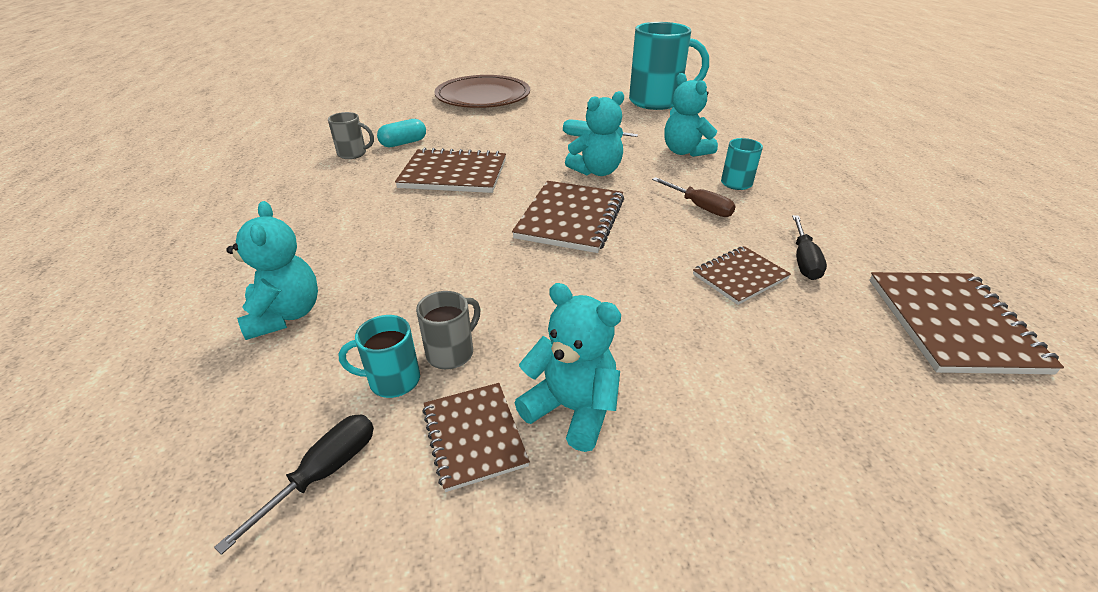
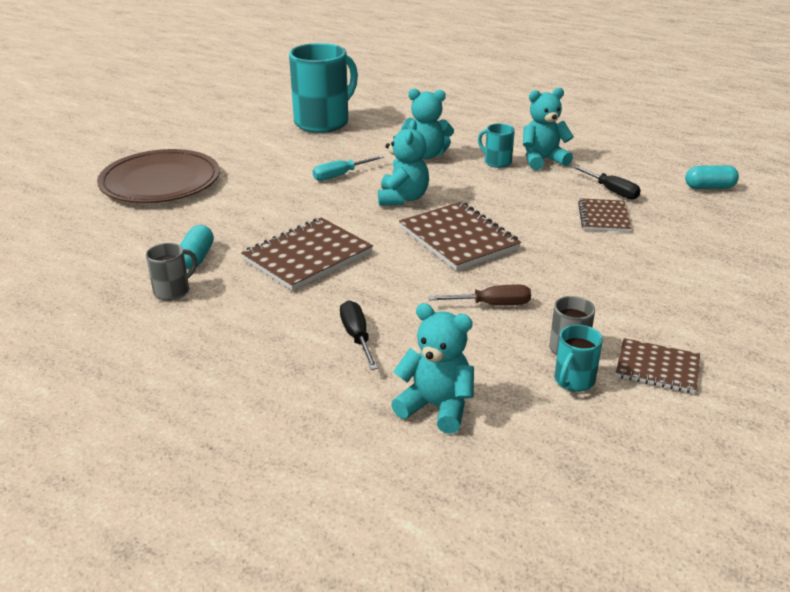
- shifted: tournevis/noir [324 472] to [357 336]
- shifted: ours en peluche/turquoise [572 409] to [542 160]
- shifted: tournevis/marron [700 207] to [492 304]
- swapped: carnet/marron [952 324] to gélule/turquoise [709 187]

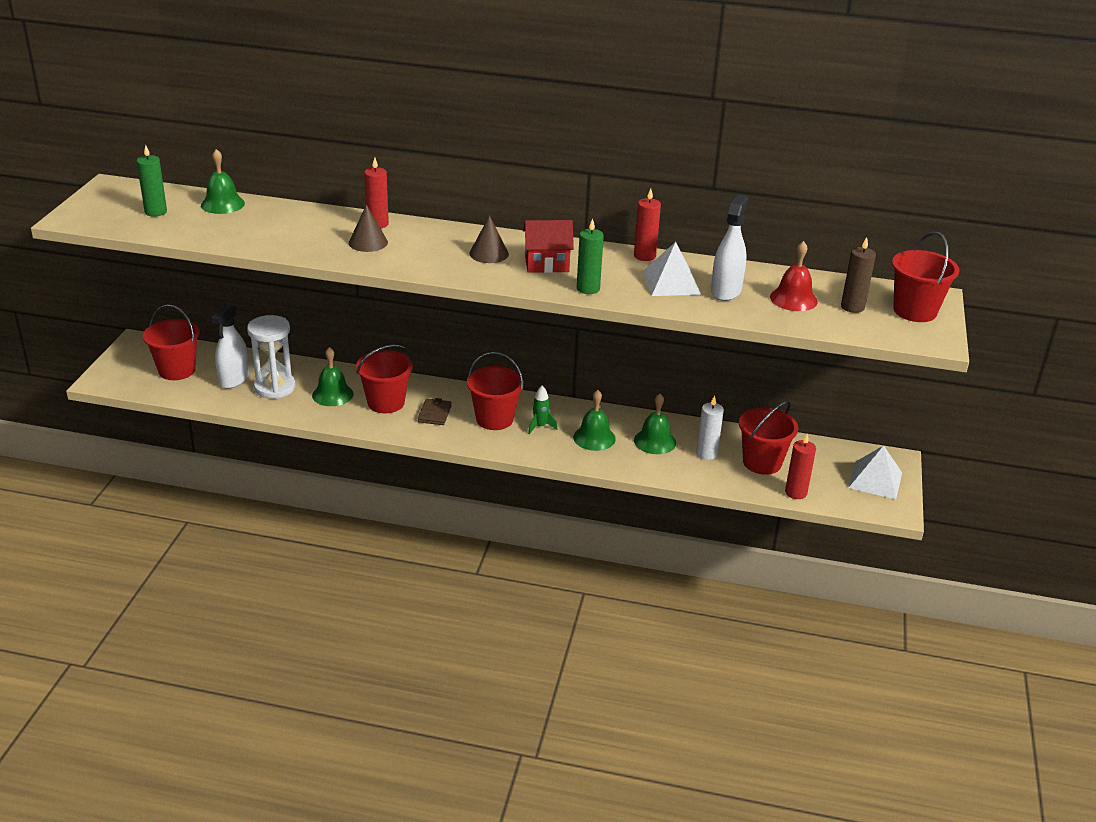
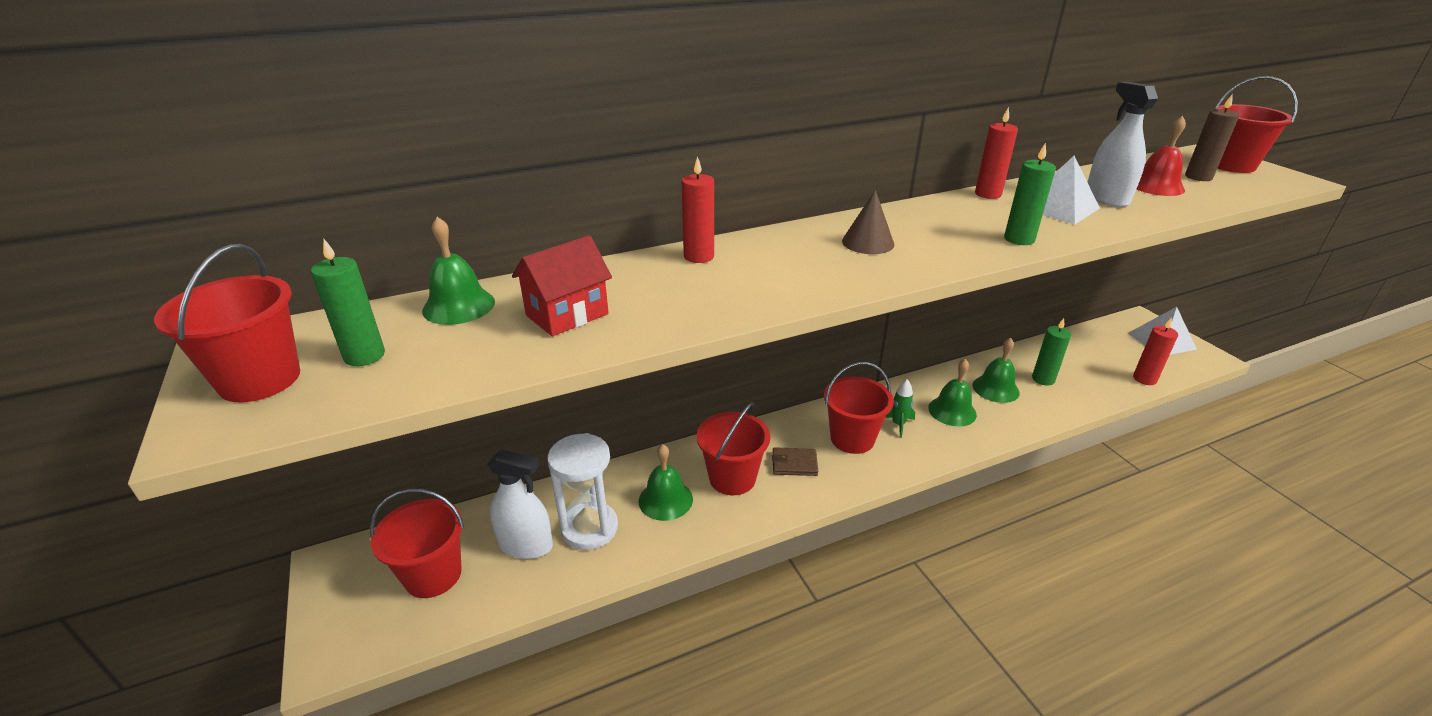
- gone: cône/marron [368 242]
- shifted: maison/rouge [547 264] to [567 315]
- shifted: seau/rouge [762 462] to [260 379]
- repainted: bougie/blanc [706 453] to bougie/vert [1043 379]
- rotated: vaporisateur/blanc [234 379] = [526 545] 60 degrees counterclockwise
- rotated: portefeuille/marron [434 414] = [794 464] 60 degrees counterclockwise

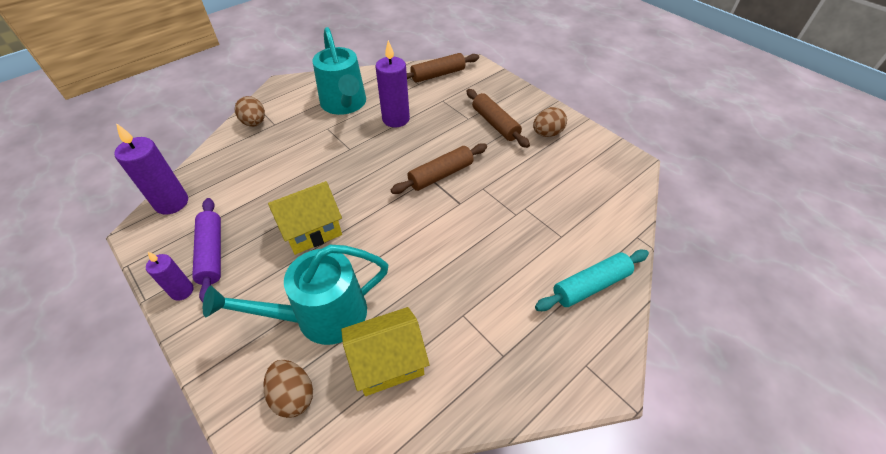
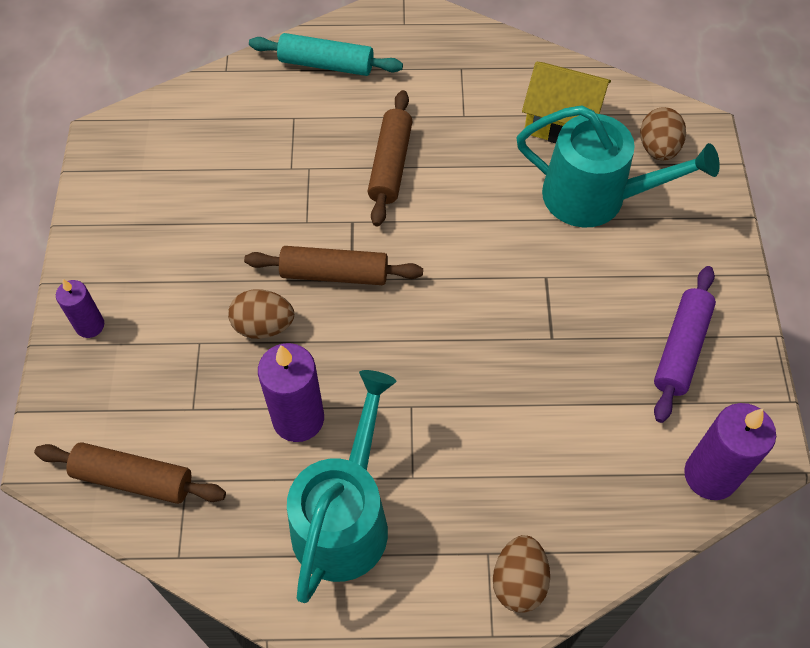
- gone: maison/jaune [312 230]
- shifted: bougie/violet [182 291] to [90 325]
- shifted: rouleau à pâtisserie/marron [495 124] to [390 165]
- shifted: œuf/marron [547 133] to [263 326]

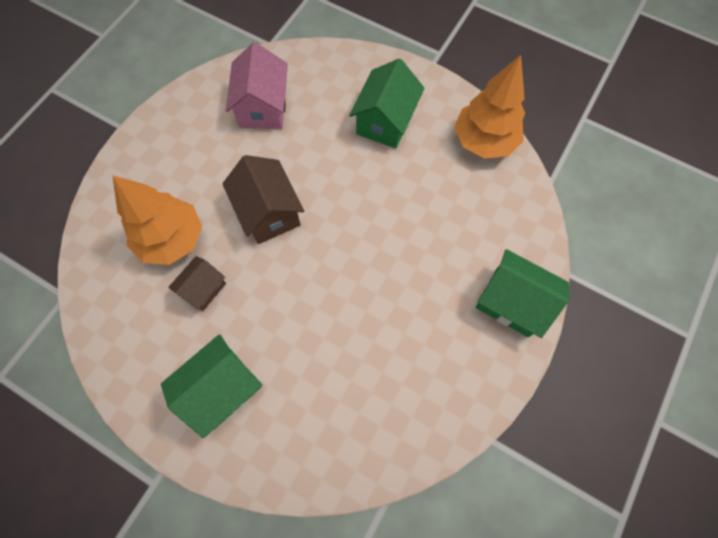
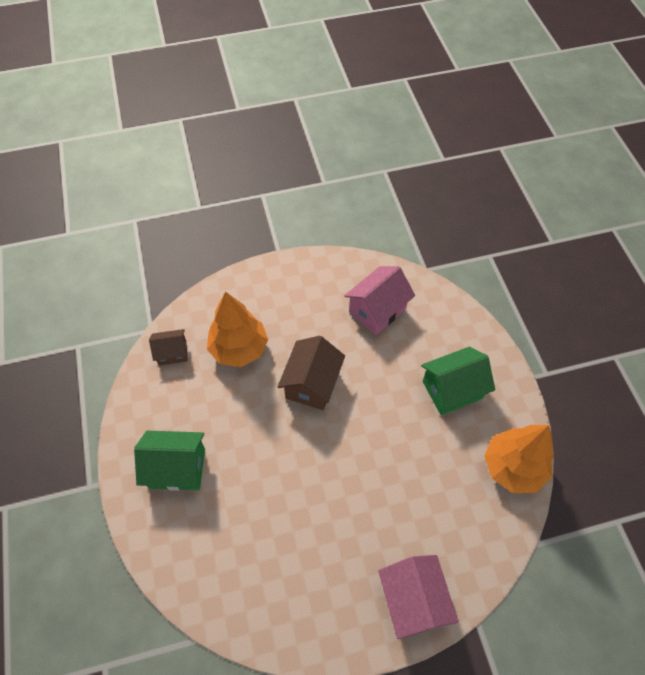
- shifted: maison/marron [203 288] to [172 353]
- repainted: maison/vert [512 302] to maison/rose [413 600]

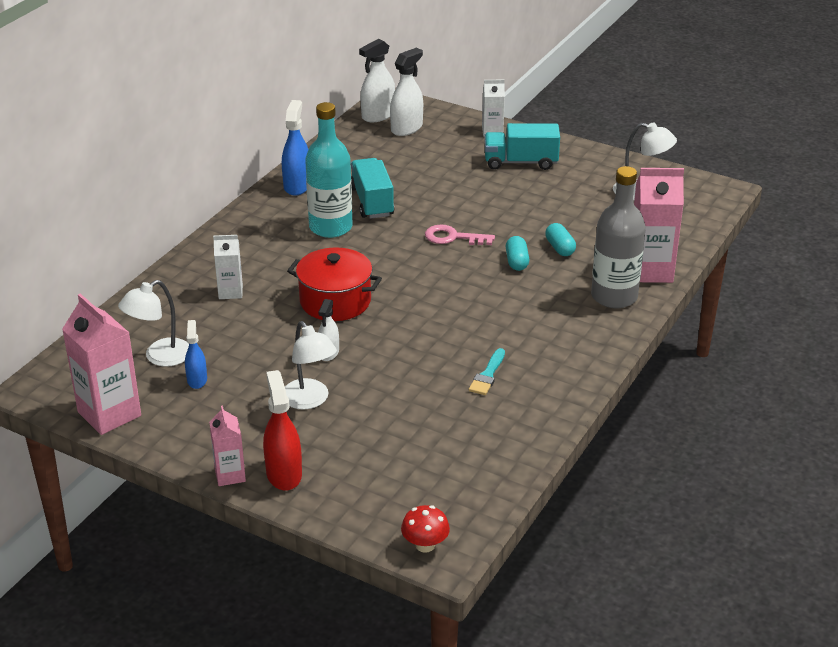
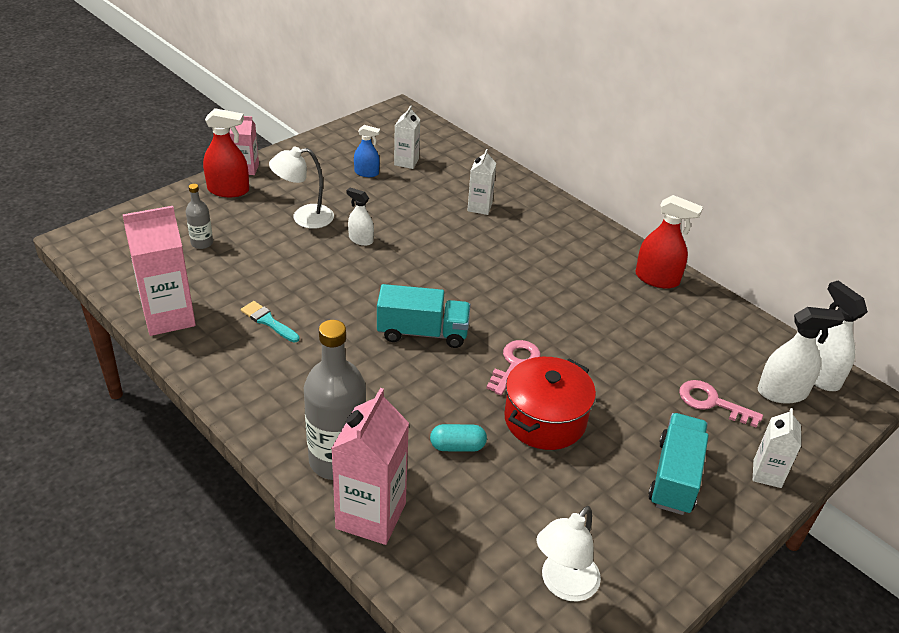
- gone: bouteille/turquoise [330 227]
- gone: champignon/rouge [425 545]
- gone: gélule/turquoise [516 262]
- new: bouteille/gris [202 243]
- new: clé/rose [712 402]
- shifted: brique de lait/rose [109 414] to [169 317]
- shifted: marmite/rouge [335 301] to [545 419]
- shifted: camion/turquoise [372 202] to [423 332]
- swapped: lampe/blanc [160 357] to brique de lait/blanc [406 162]
- repainted: vaporisateur/bleu [297 185] to vaporisateur/rouge [657 279]
- rotated: vaporisateur/blanc [406 128] = [782 392] 60 degrees counterclockwise

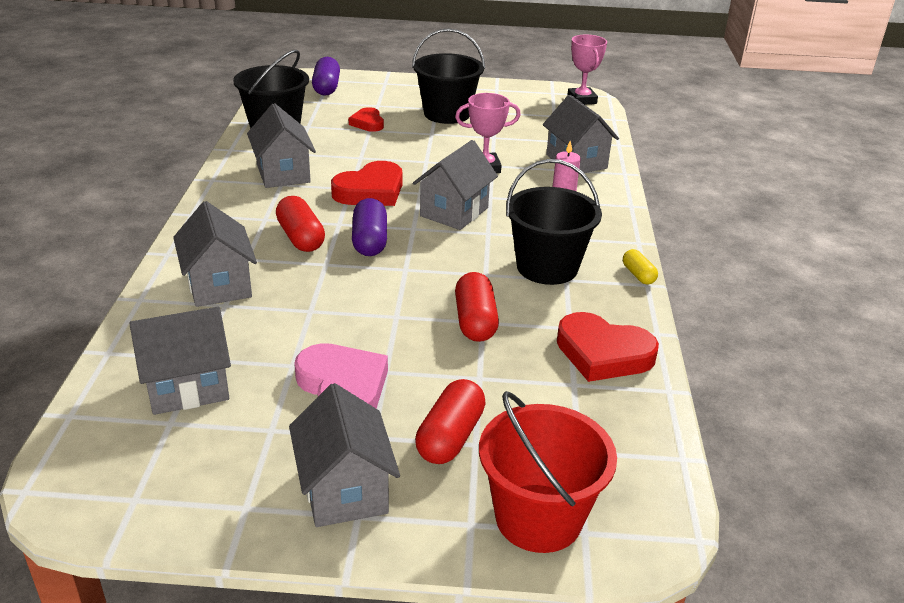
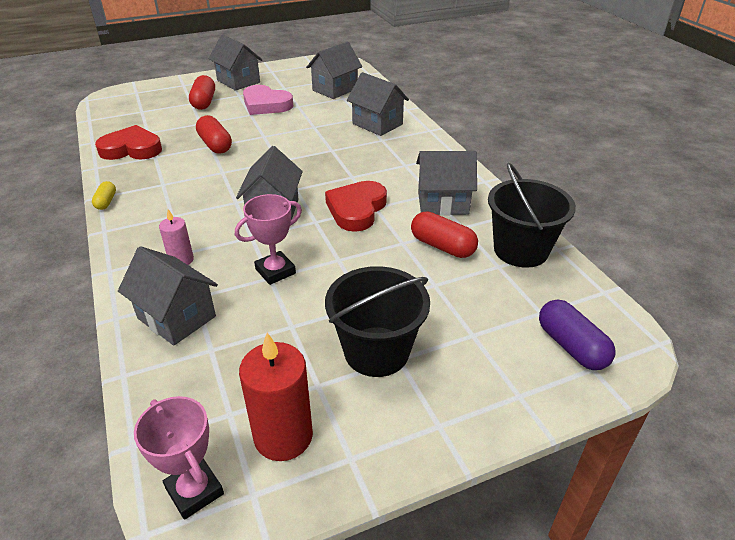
- gone: cœur/rouge [368 123]
- gone: gélule/violet [369 241]
- gone: seau/rouge [538 518]
- gone: seau/noir [547 267]
- new: bougie/rouge [283 436]
- shifted: gélule/rouge [301 237] to [442 246]
- rotated: maison/gris [283 173] = [443 203] 45 degrees counterclockwise
- rotated: gélule/jaune [638 275] = [106 202] 45 degrees clockwise

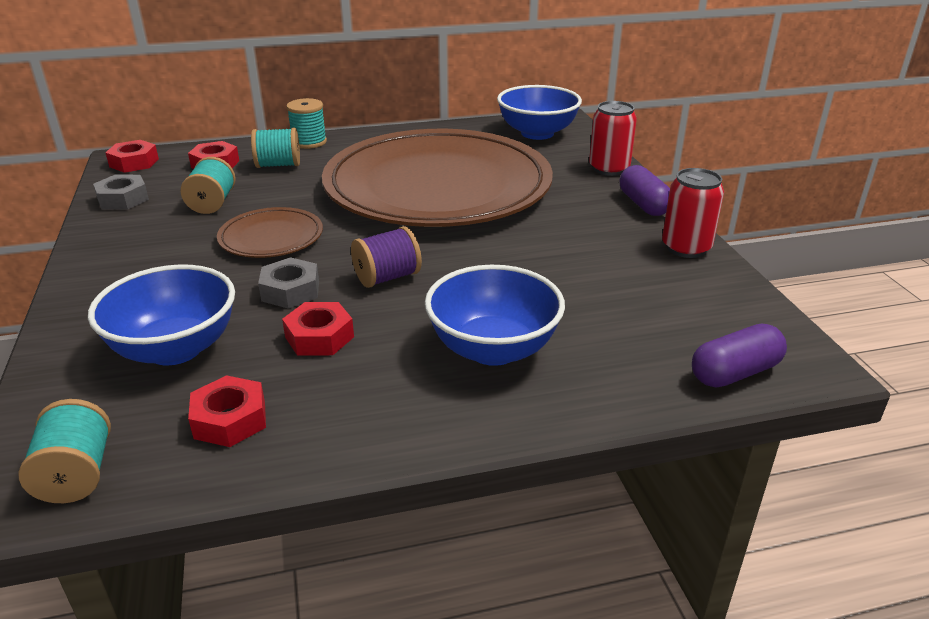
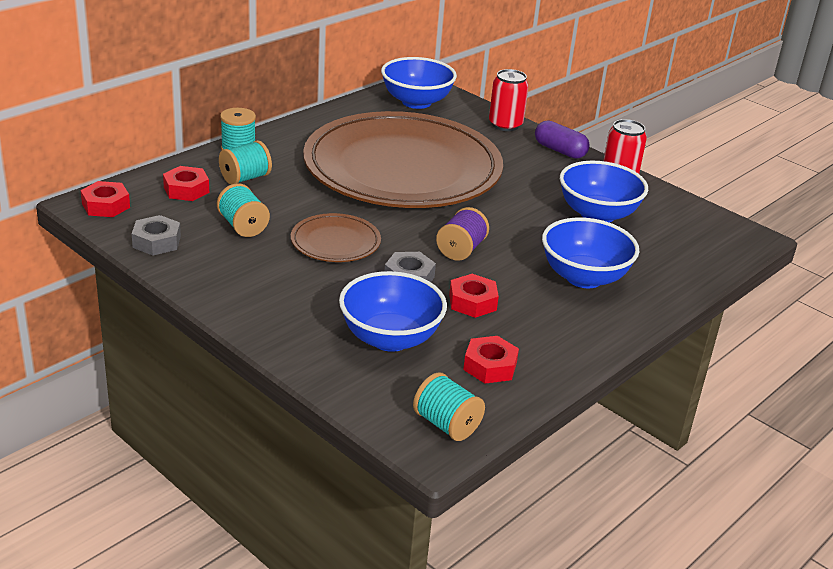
- gone: gélule/violet [735 373]
- new: bol/bleu [597 214]

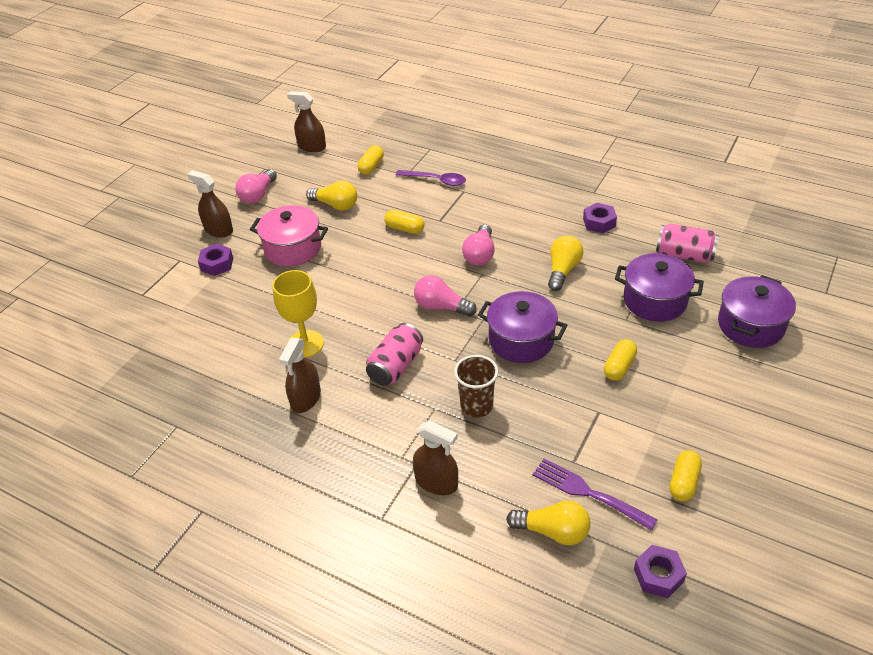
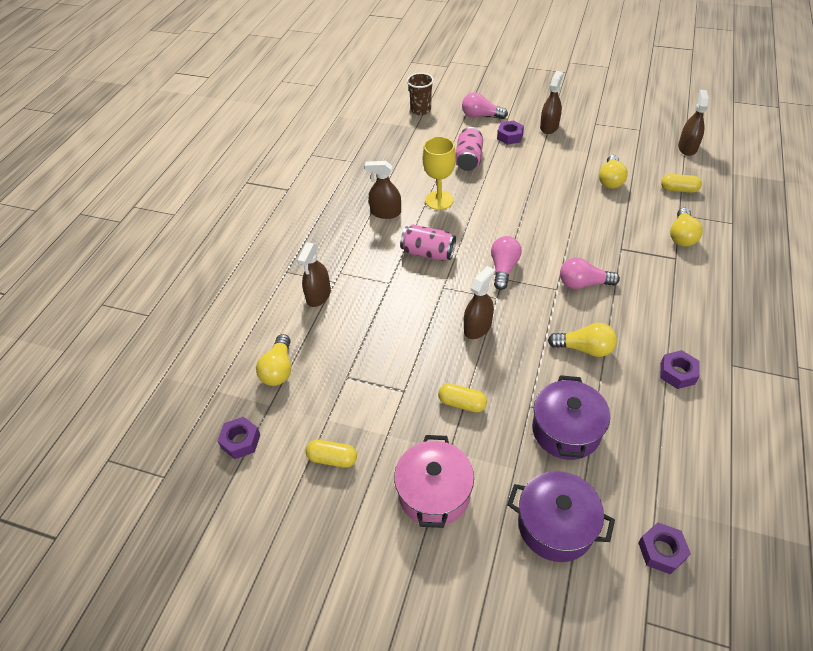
- gone: gélule/jaune [405 229]
- gone: fourchette/violet [588 493]
- new: écrou/violet [661 551]
- shifted: ampoule/rose [258 195] to [481 116]
- shifted: marmite/rose [293 248] to [434 493]
- shifted: gobelet/marron [476 406] to [421 110]
- shifted: canette/rose [684 255] to [468 159]
- swapped: cuillère/violet [436 180] to ampoule/jaune [682 236]
- swapped: marmite/violet [521 340] to vaporisateur/marron [477 327]

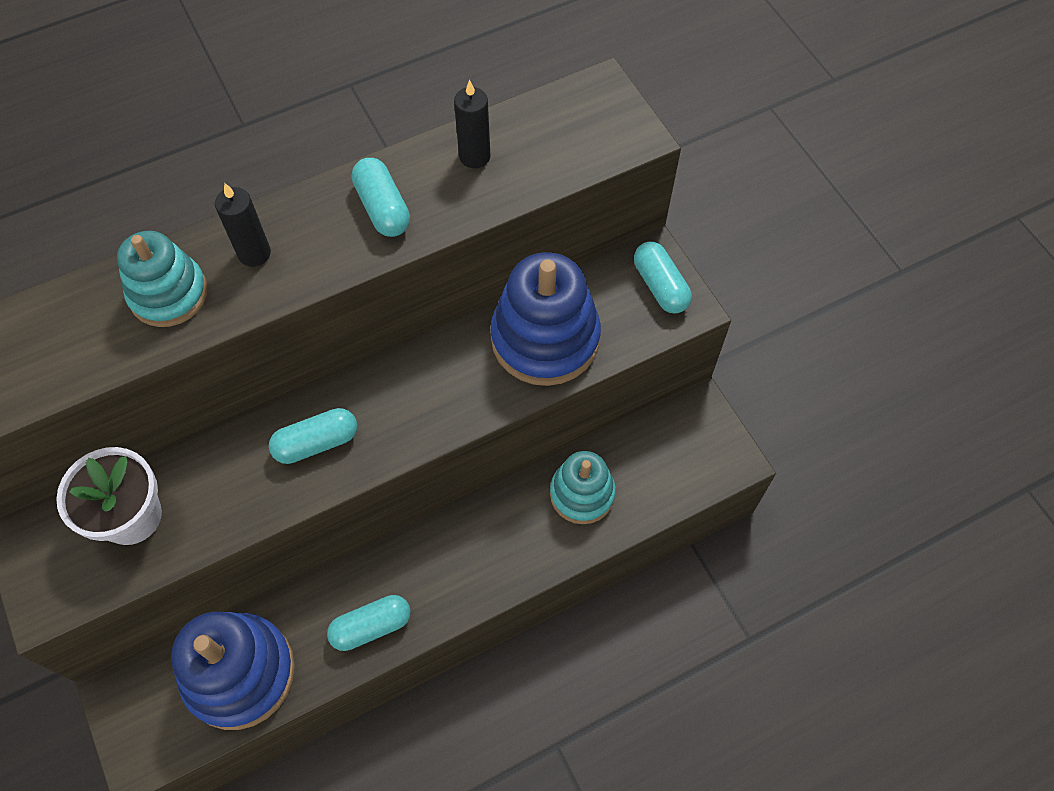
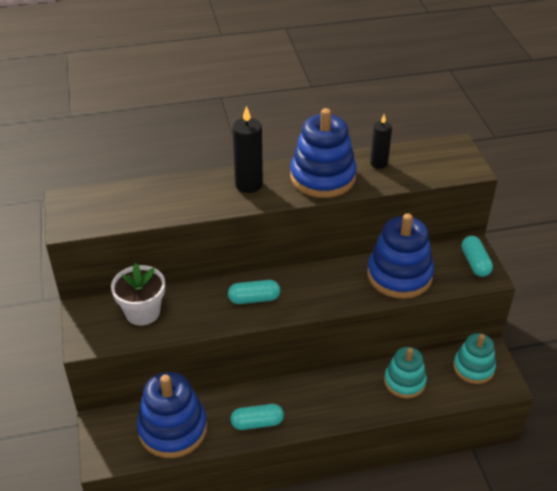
- shifted: jouet à empiler/turquoise [168 294] to [473 368]
- swapped: gélule/turquoise [383 208] to jouet à empiler/bleu [322 177]
- scaled: bougie/noir [254 253] = [248 184] x1.52

